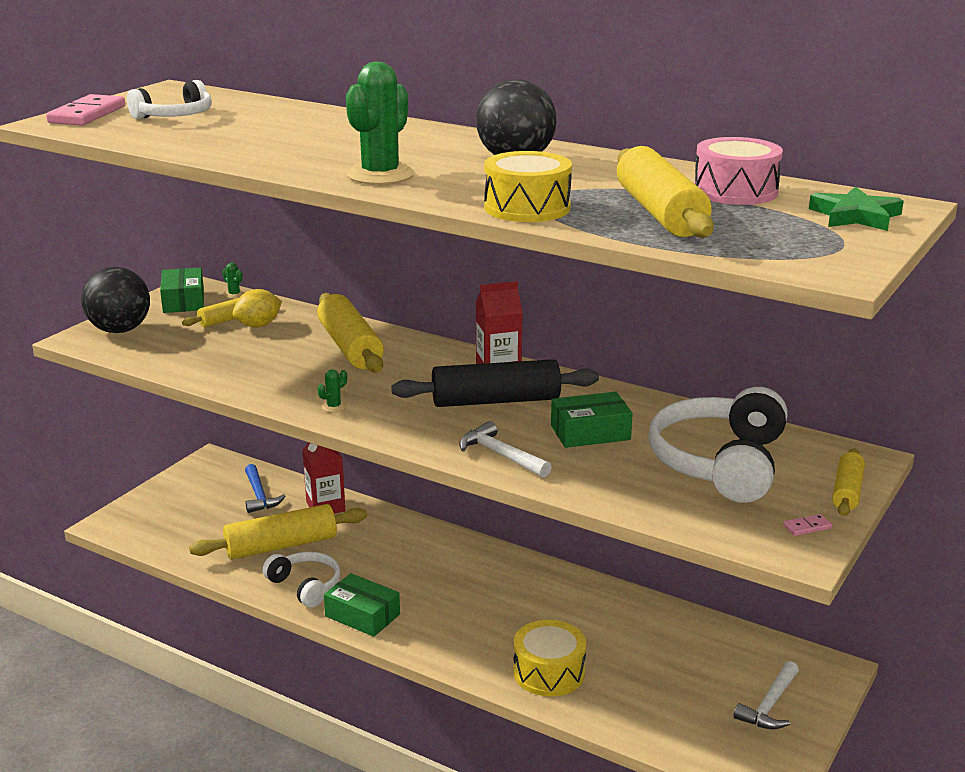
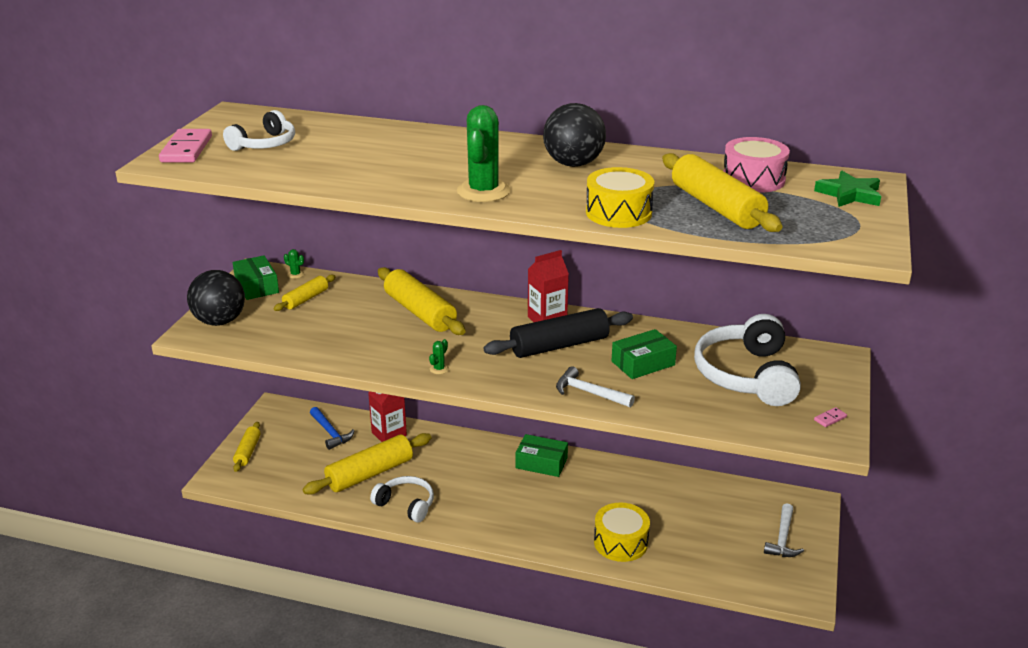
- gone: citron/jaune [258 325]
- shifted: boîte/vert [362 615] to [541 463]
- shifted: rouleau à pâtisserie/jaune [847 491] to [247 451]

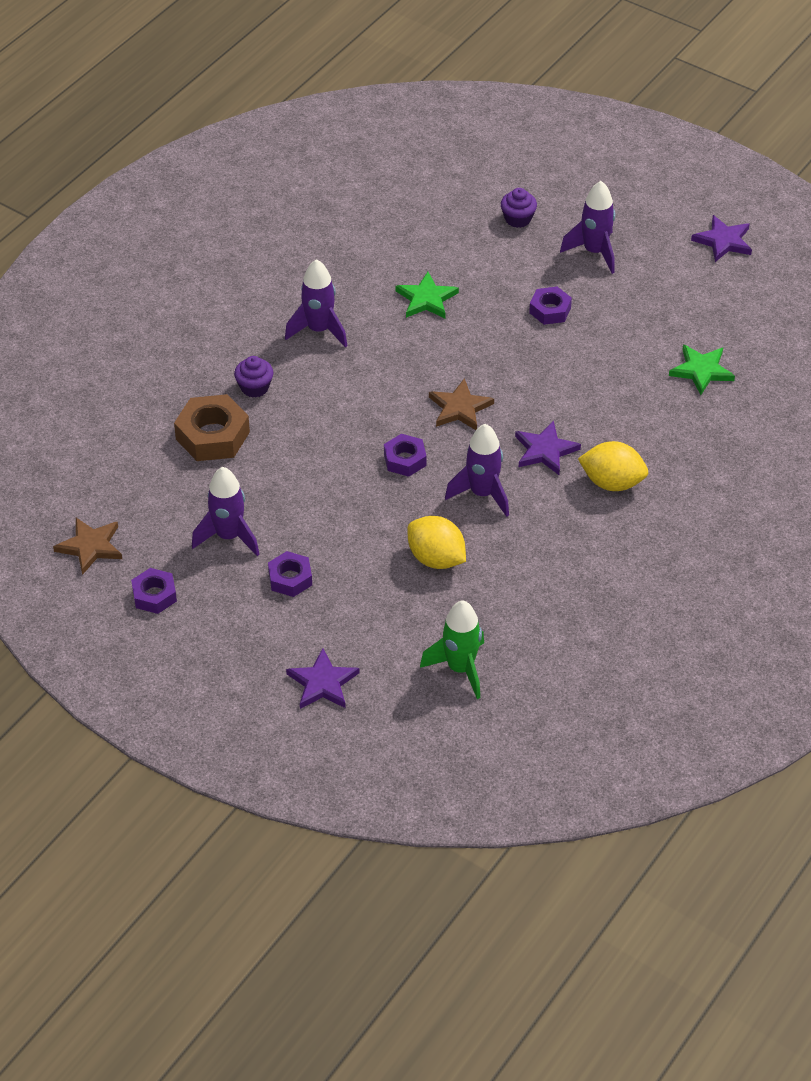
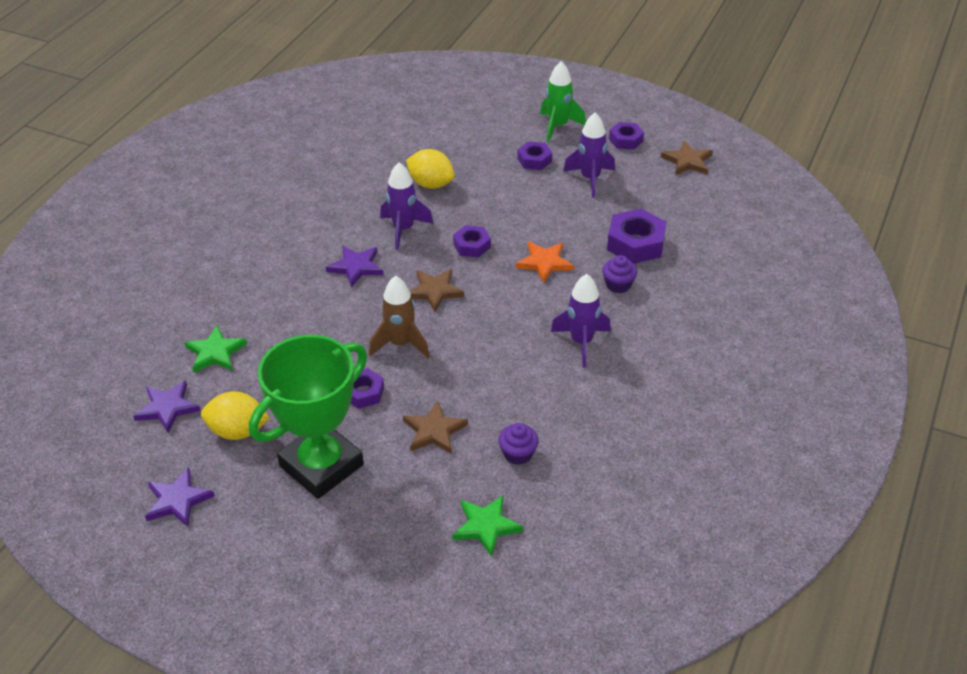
- new: fusée/marron [400 344]
- new: étoile/marron [434 431]
- new: étoile/orange [544 263]
- shifted: étoile/violet [322 683] to [167 408]
- shifted: étoile/vert [426 299] to [486 526]
- shifted: fusée/vert [460 668] to [558 126]
- shifted: muffin/violet [518 219] to [518 454]
- shifted: citron/jaune [612 482] to [238 431]
- swapped: fusée/violet [594 252] to trophée/vert [321 465]
- repainted: écrou/marron [212 435] to écrou/violet [635 243]

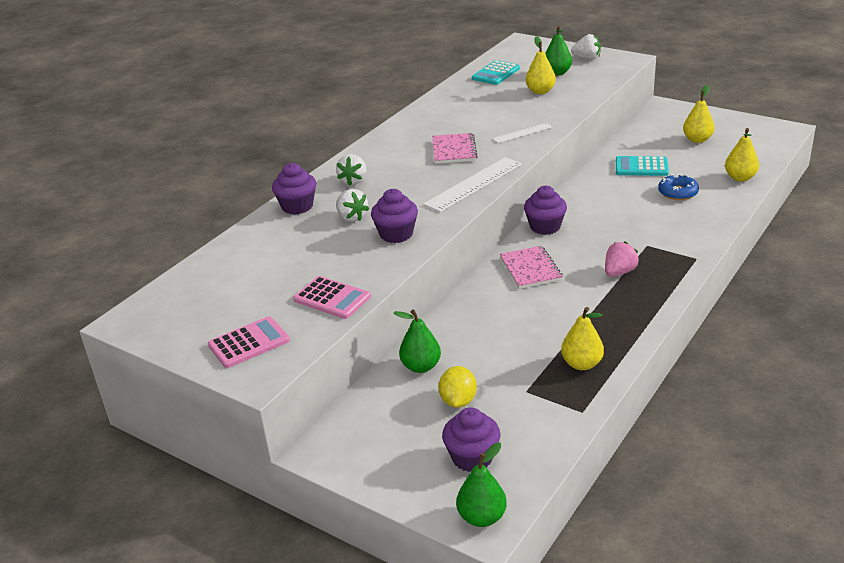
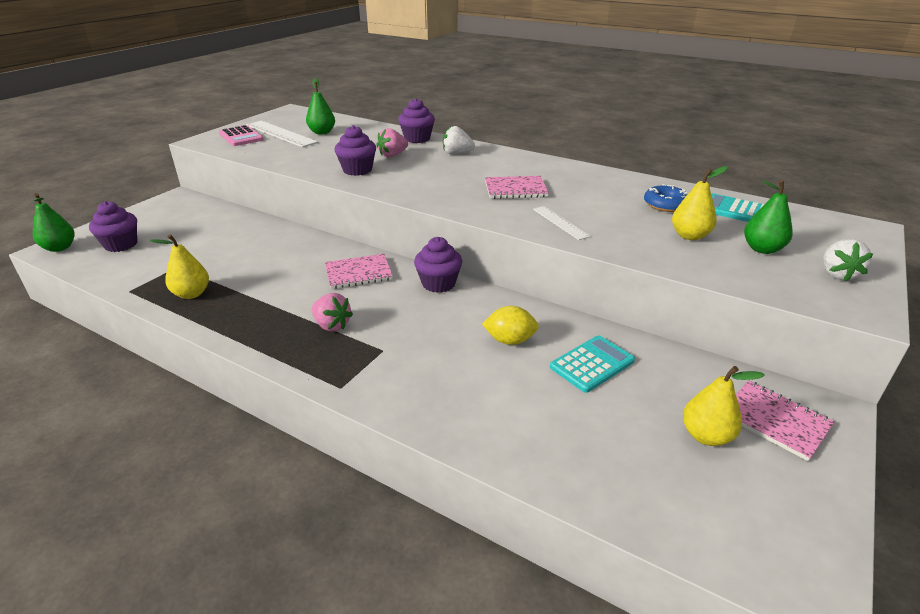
- gone: calculatrice/rose [332 298]
- gone: poire/jaune [740 178]
- new: carnet/rose [775 421]
- shifted: poire/vert [421 366] to [322 132]
- shifted: règle/blanc [474 184] to [280 134]
- shifted: citron/jaune [458 401] to [510 340]
- shifted: beignet/bleu [678 192] to [665 204]
- repainted: fraise/blanc [352 217] to fraise/rose [392 155]
- rotated: calculatrice/turquoise [641 167] = [592 364] 45 degrees clockwise

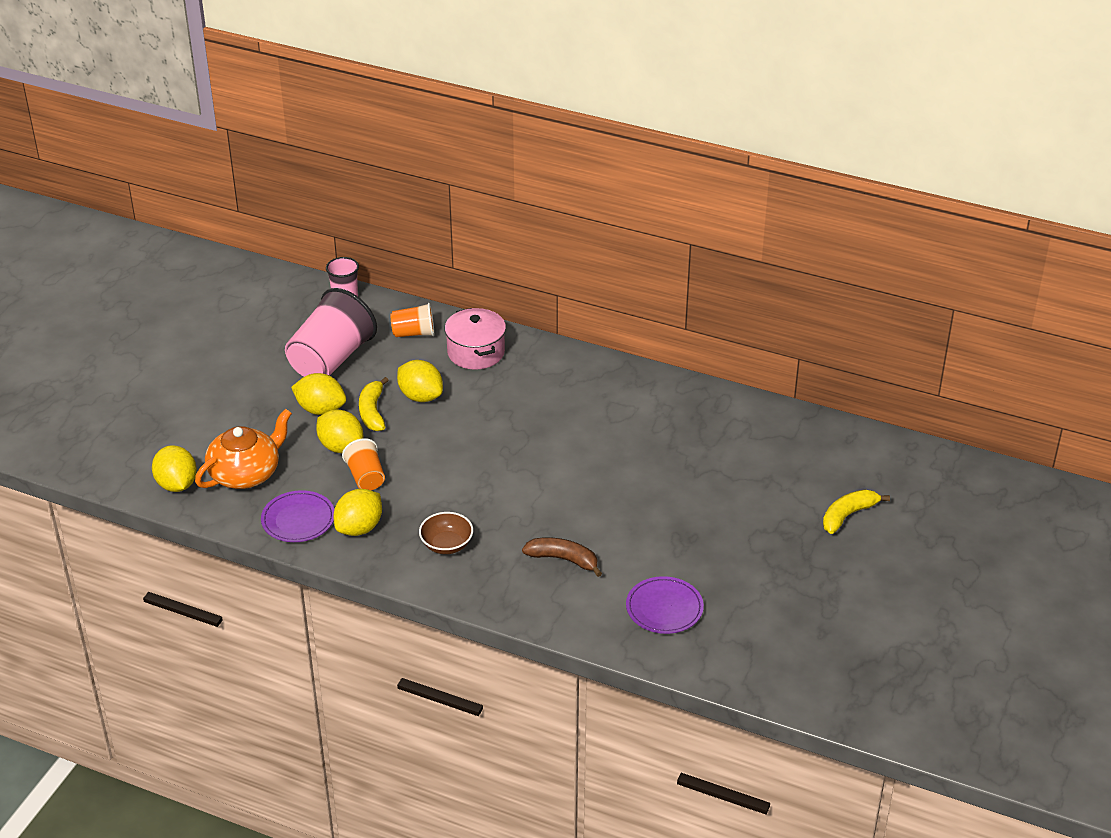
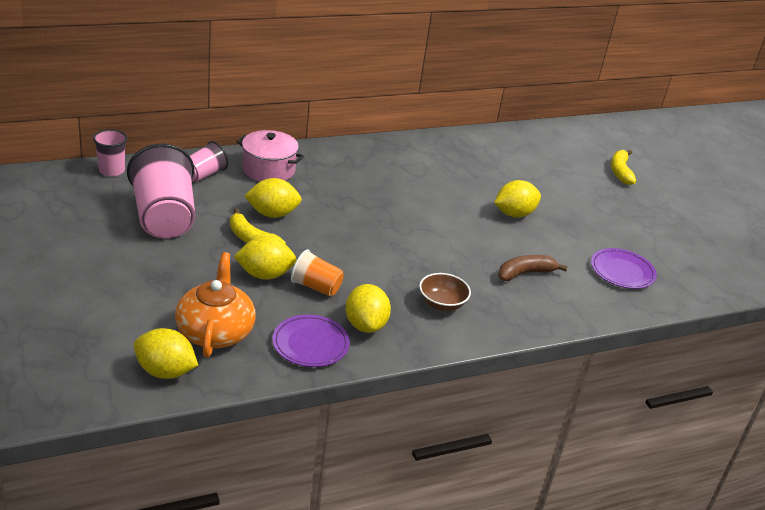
- shifted: citron/jaune [320 409] to [514 214]
- repainted: gobelet/orange [414 333] to gobelet/rose [204 174]

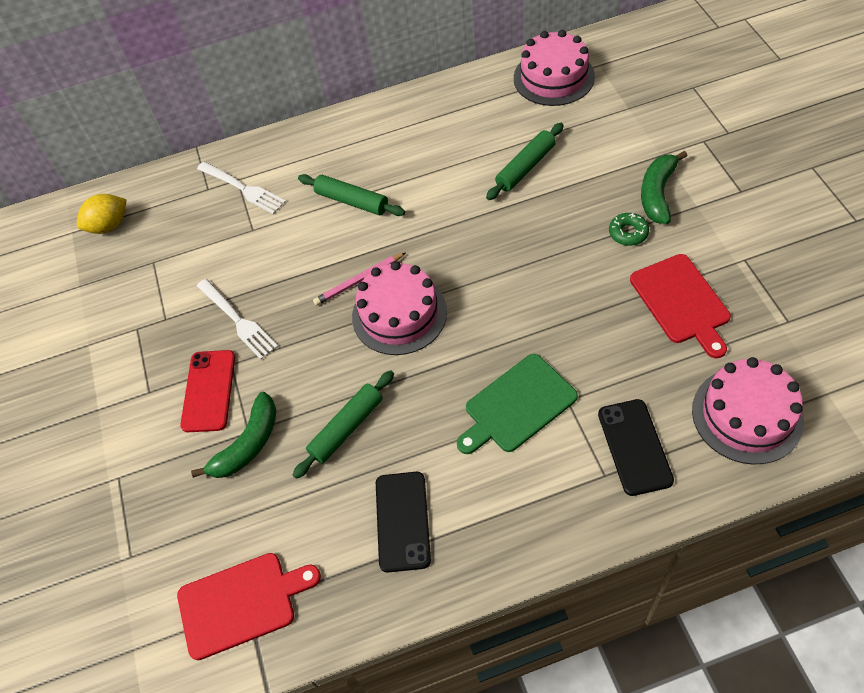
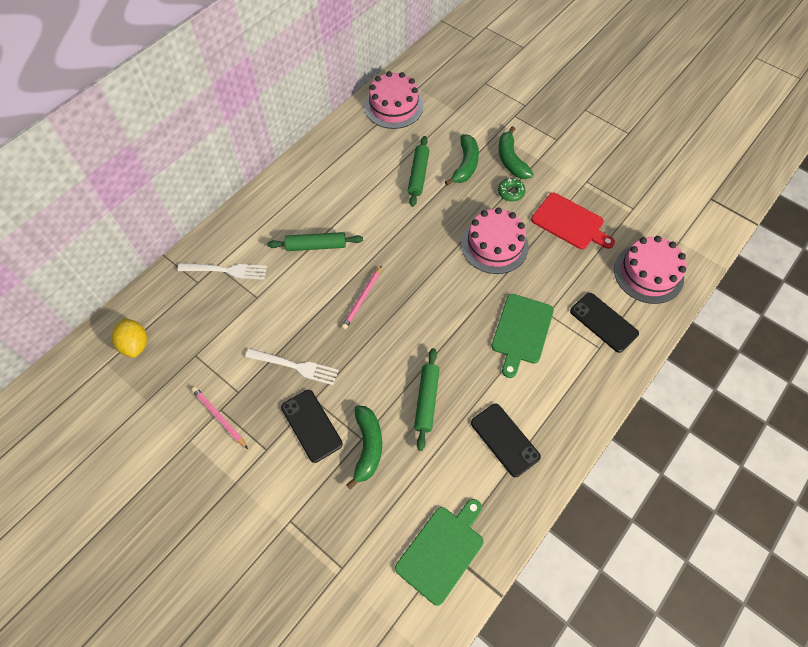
- new: crayon/rose [219 417]
- new: banane/vert [465 165]
- shifted: gâteau/rose [399 314] to [494 245]
- repainted: planche à découper/rouge [241 603] to planche à découper/vert [442 551]
- repainted: téléphone/rouge [209 391] to téléphone/noir [311 425]
- rotated: citron/jaune [109 226] = [135 344] 45 degrees counterclockwise

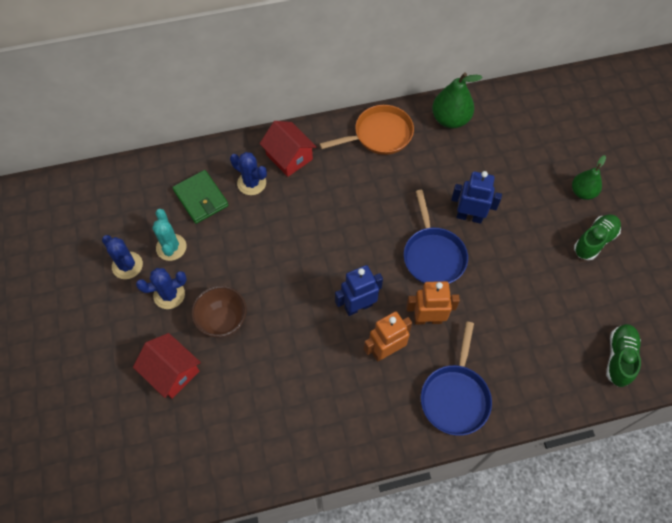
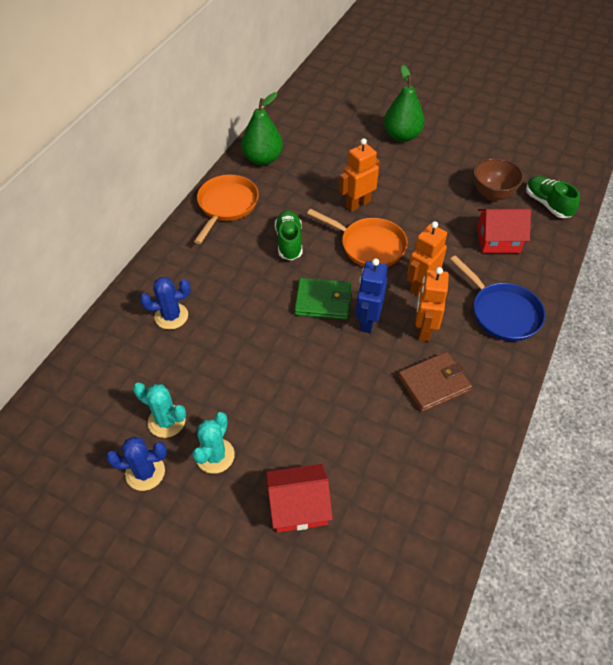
- new: portefeuille/marron [434 383]
- shifted: portefeuille/vert [201 198] to [323 301]
- shifted: bol/marron [223 321] to [492 194]
- shifted: maison/rouge [289 157] to [498 240]
- shifted: chaussure/vert [594 241] to [289 242]
- repainted: cactus/bleu [169 295] to cactus/turquoise [215 456]
- repainted: poêle/bleu [433 255] to poêle/orange [369 245]
- repainted: robot/bleu [469 216] to robot/orange [358 204]
- scaled: poire/vert [582 192] = [402 136] x1.51

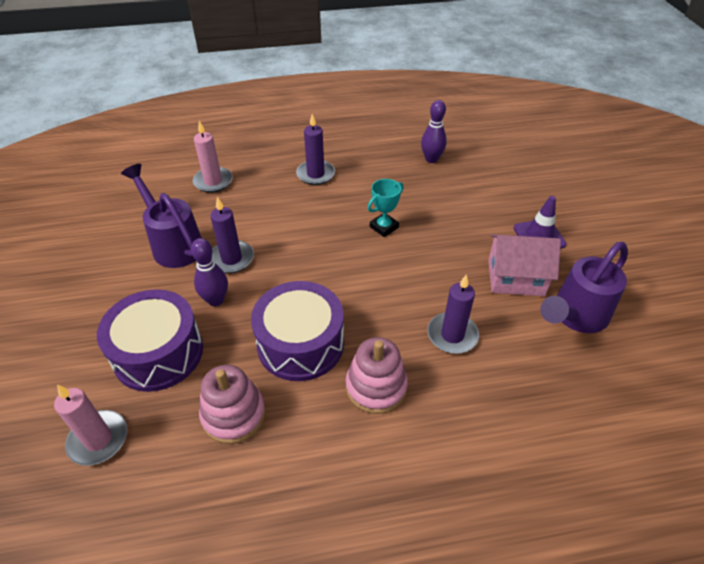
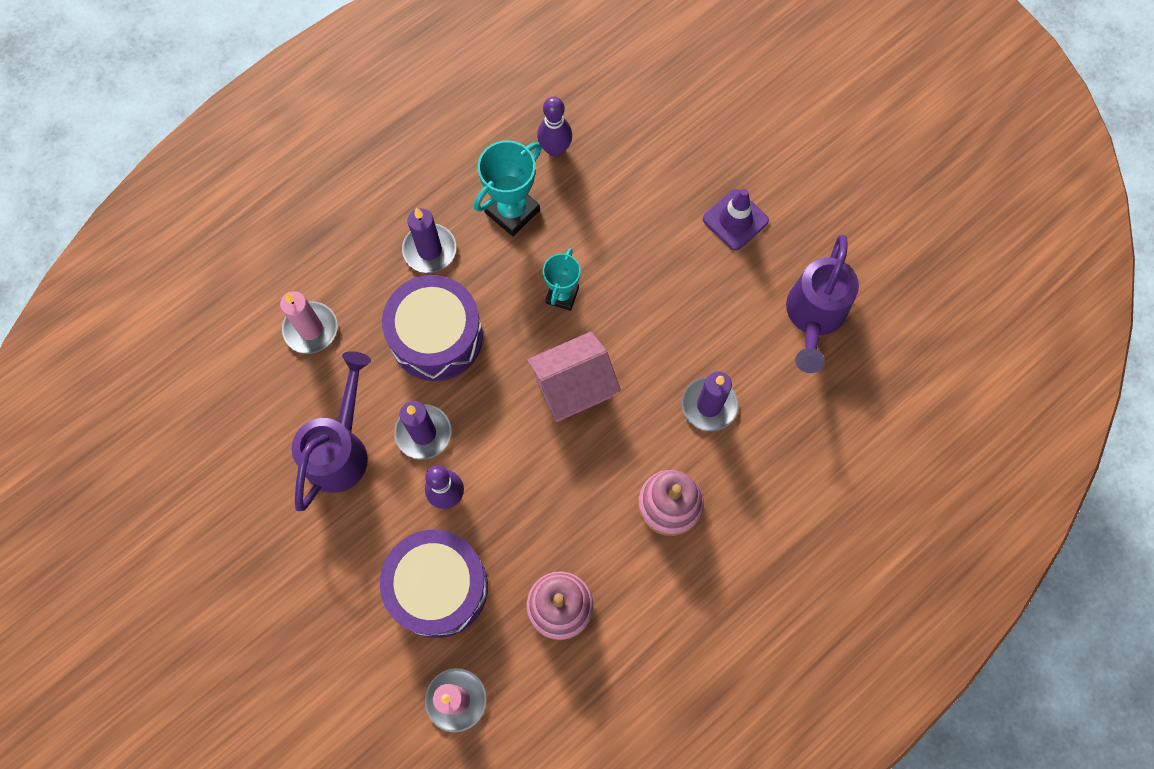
- new: trophée/turquoise [512 211]
- shifted: tambour/violet [300 343] to [436 336]
- shifted: maison/rose [515 277] to [573 386]
- rotated: arrosoir/violet [173 244] = [341 448] 90 degrees clockwise

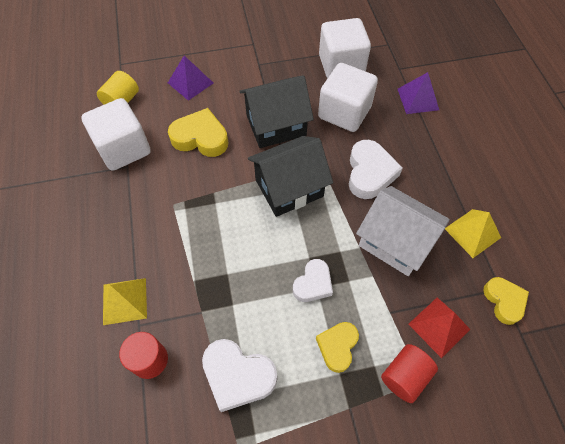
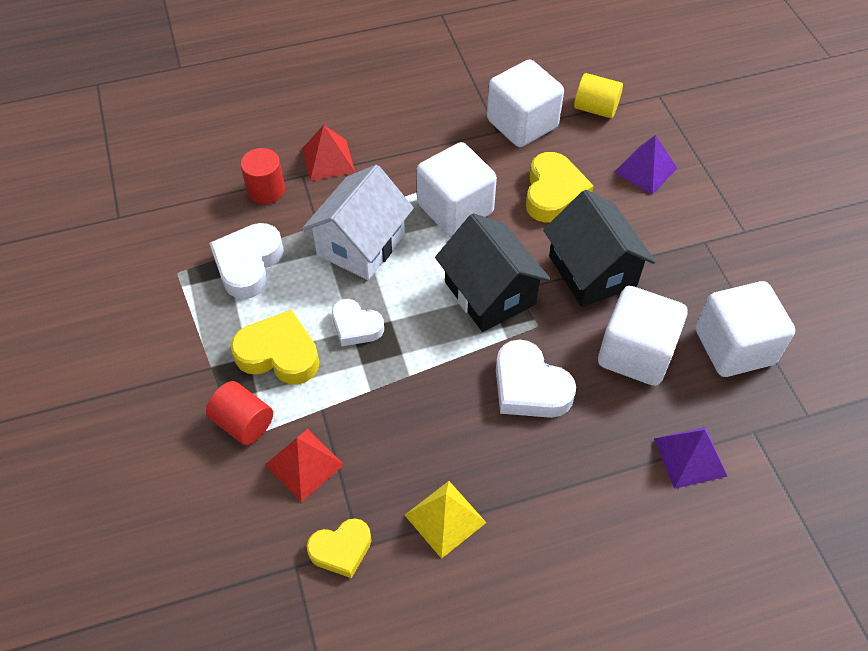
- new: cube/blanc [455 208]
- shifted: maison/blanc [395 242] to [361 244]
- repainted: pyramide/jaune [125 301] to pyramide/rouge [328 160]
- rotated: cœur/blanc [369 173] = [529 387] 45 degrees clockwise
- scaled: cœur/jaune [337 346] = [279 354] x1.53

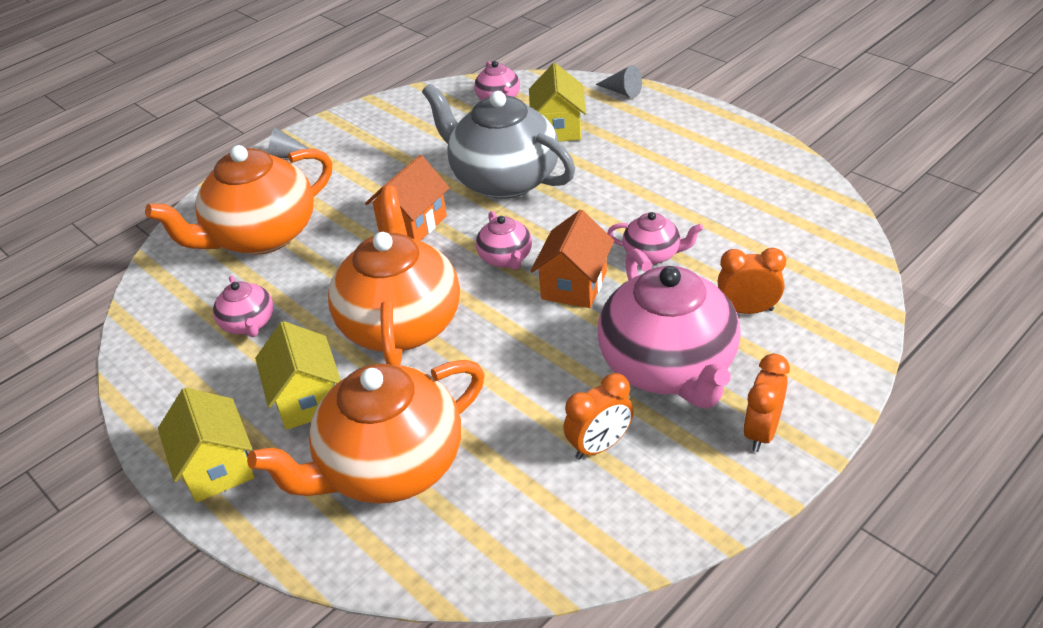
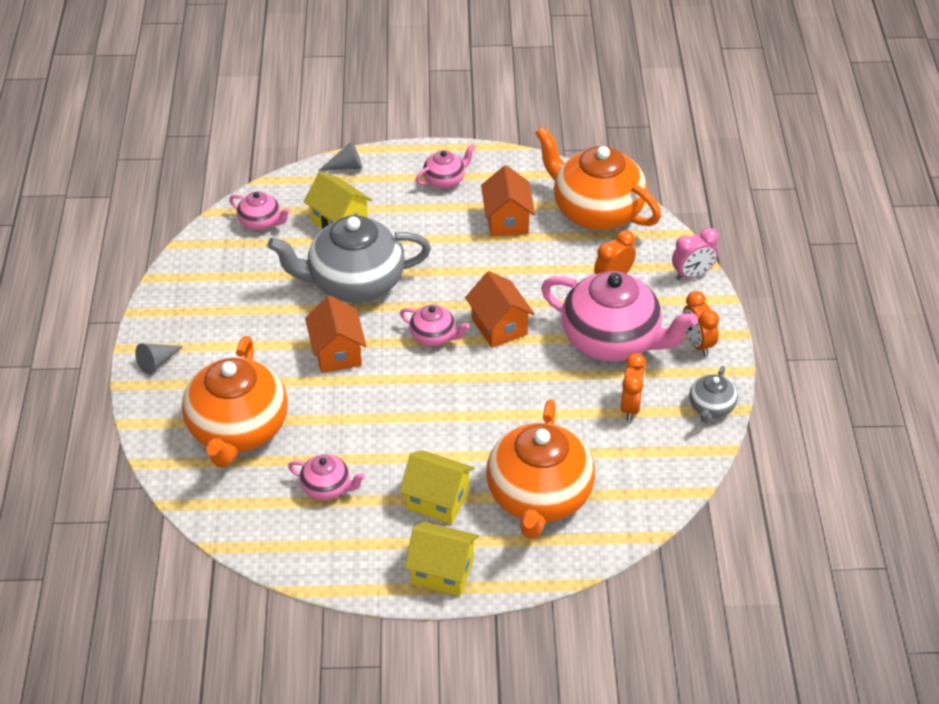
- new: maison/orange [507 220]
- new: réveil/rose [692 274]
- new: théière/gris [711 407]
- shifted: théière/orange [401 323] to [596 211]
- shifted: théière/rose [653 254] to [445 180]

